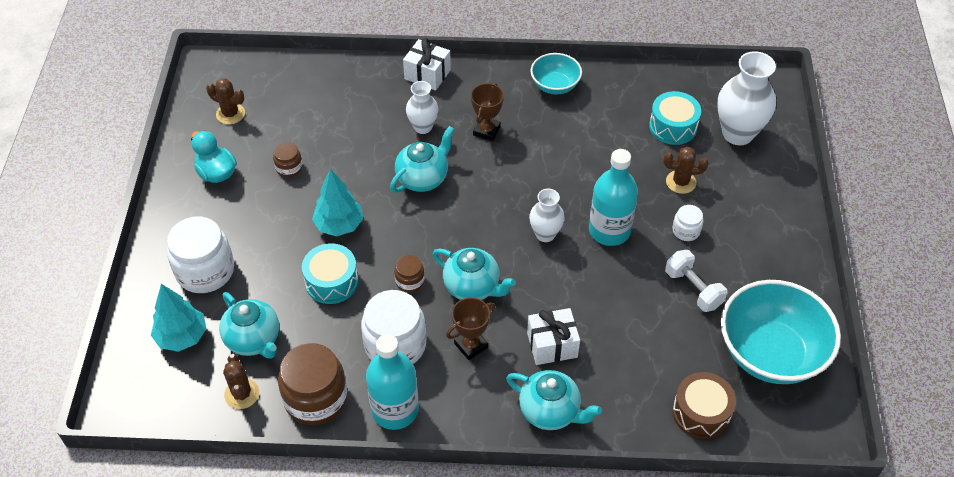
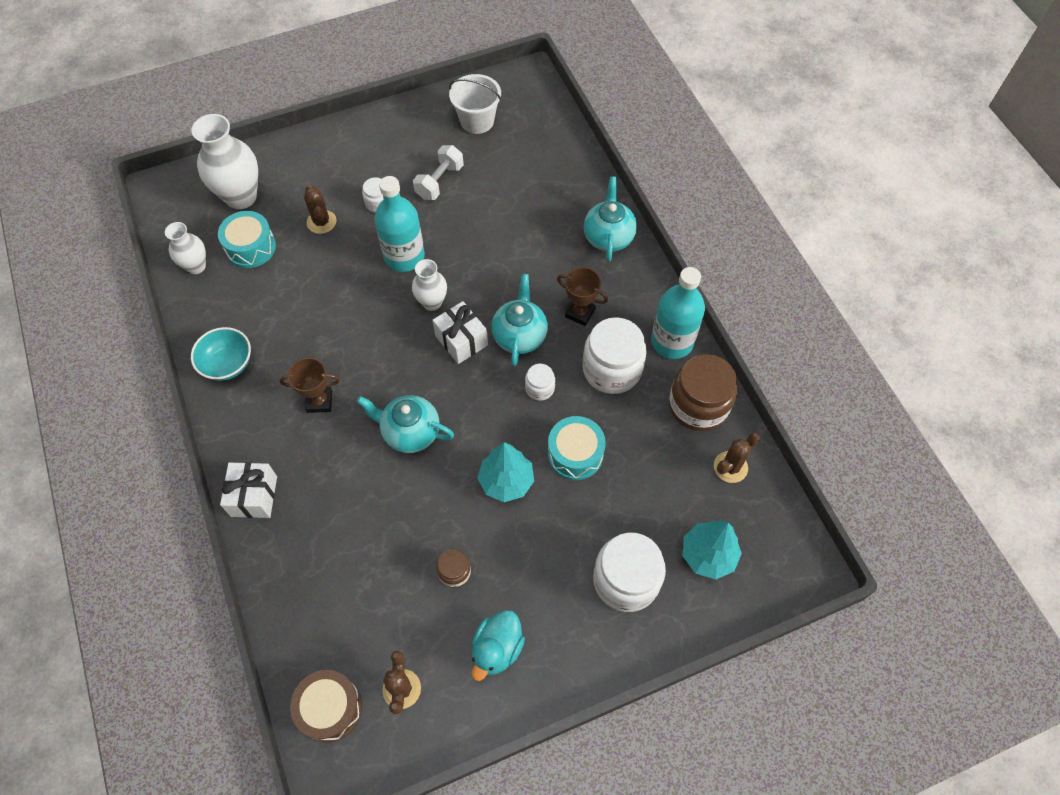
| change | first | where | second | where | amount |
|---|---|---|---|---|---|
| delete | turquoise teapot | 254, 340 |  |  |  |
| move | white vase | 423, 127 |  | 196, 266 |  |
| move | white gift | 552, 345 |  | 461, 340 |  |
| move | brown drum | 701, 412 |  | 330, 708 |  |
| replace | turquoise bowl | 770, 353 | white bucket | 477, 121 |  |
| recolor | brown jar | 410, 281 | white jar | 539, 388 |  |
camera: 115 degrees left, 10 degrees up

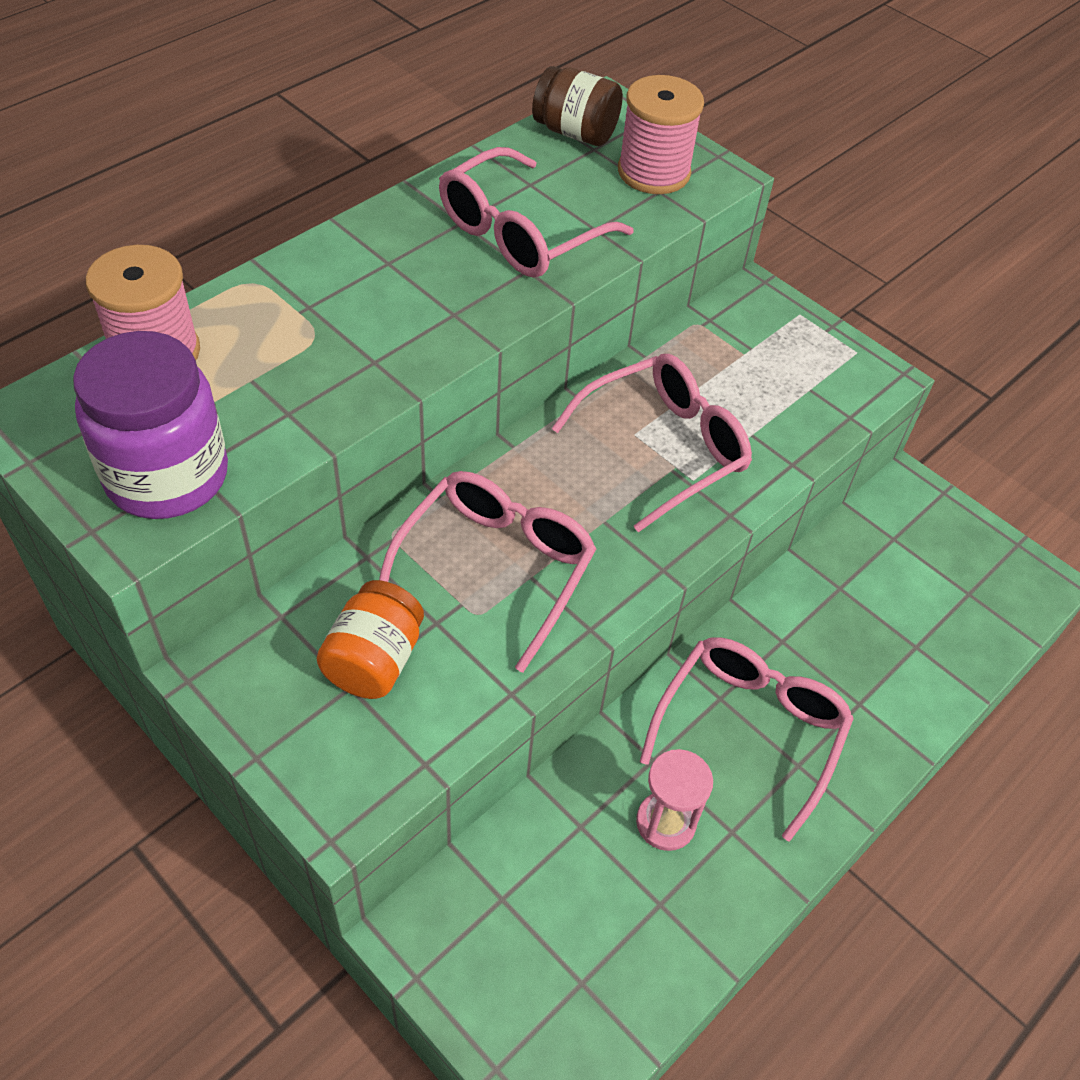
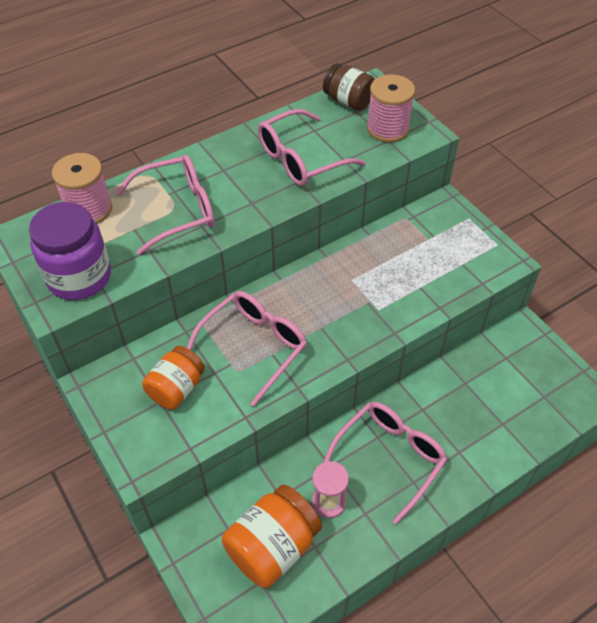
| change | first | where | second | where | amount |
|---|---|---|---|---|---|
| insert |  |  | orange jar | 272, 547 |  |
| move | pink glasses | 664, 448 |  | 178, 210 |  |
camera: 15 degrees right, 0 degrees up

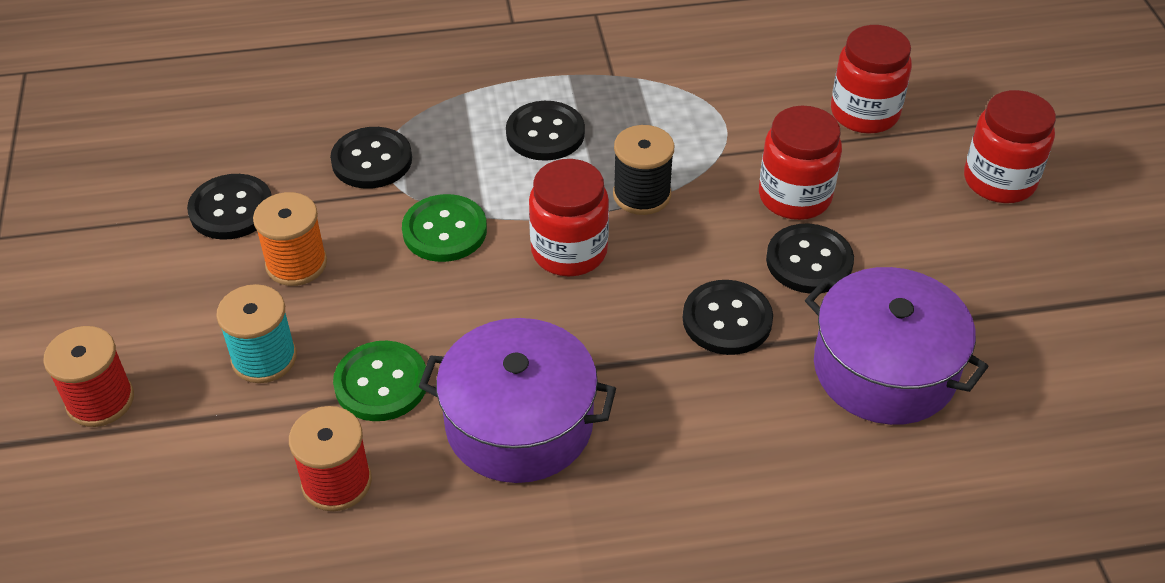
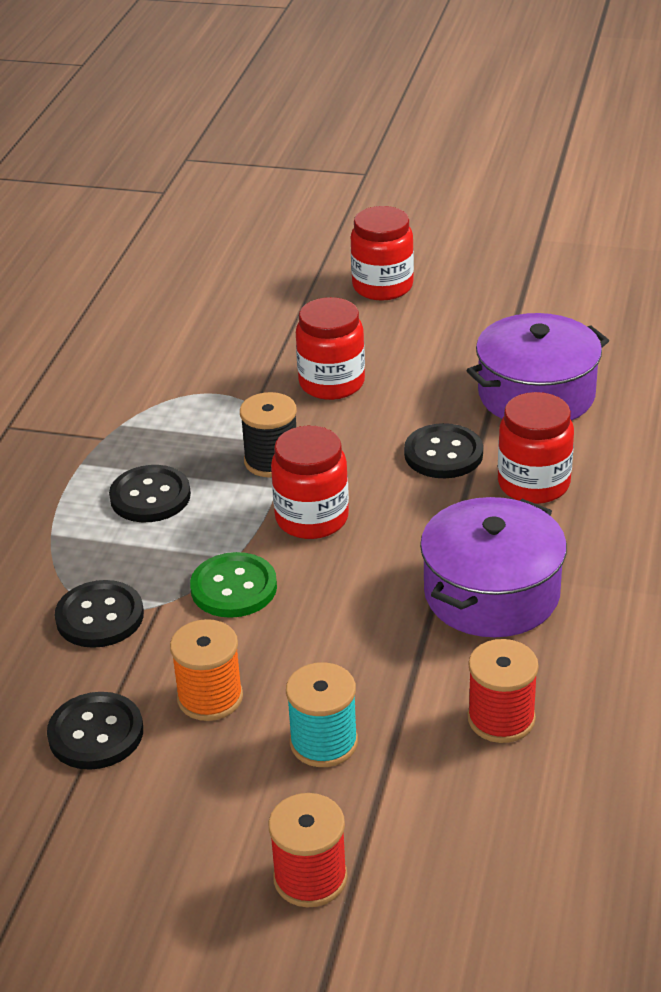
| change | first | where | second | where | amount |
|---|---|---|---|---|---|
| delete | green button | 381, 383 |  |  |  |
| delete | black button | 809, 261 |  |  |  |
| move | red jar | 864, 113 |  | 533, 484 |  |
camera: 65 degrees left, 10 degrees down

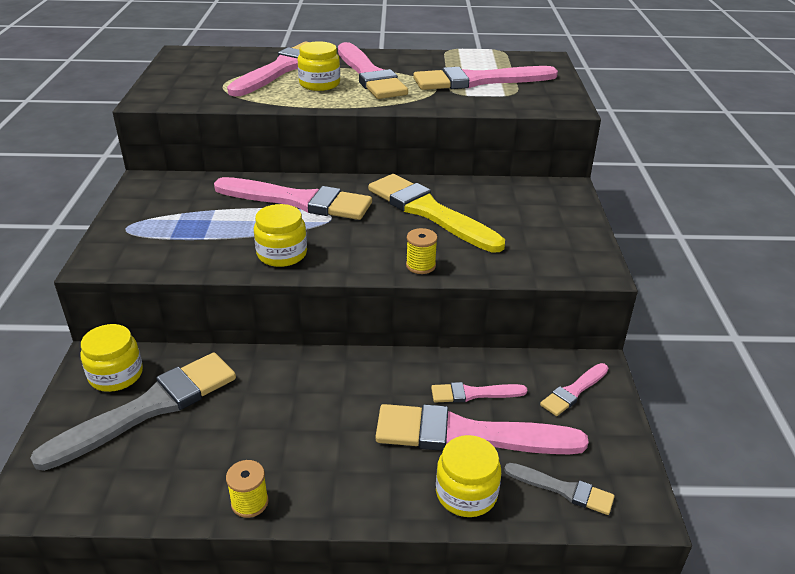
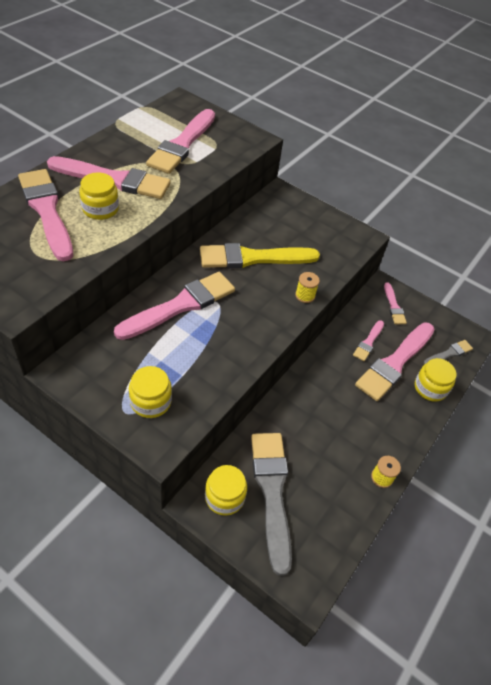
| change | first | where | second | where | amount |
|---|---|---|---|---|---|
| move | yellow jar | 282, 254 |  | 150, 401 |  |
camera: 60 degrees left, 15 degrees up

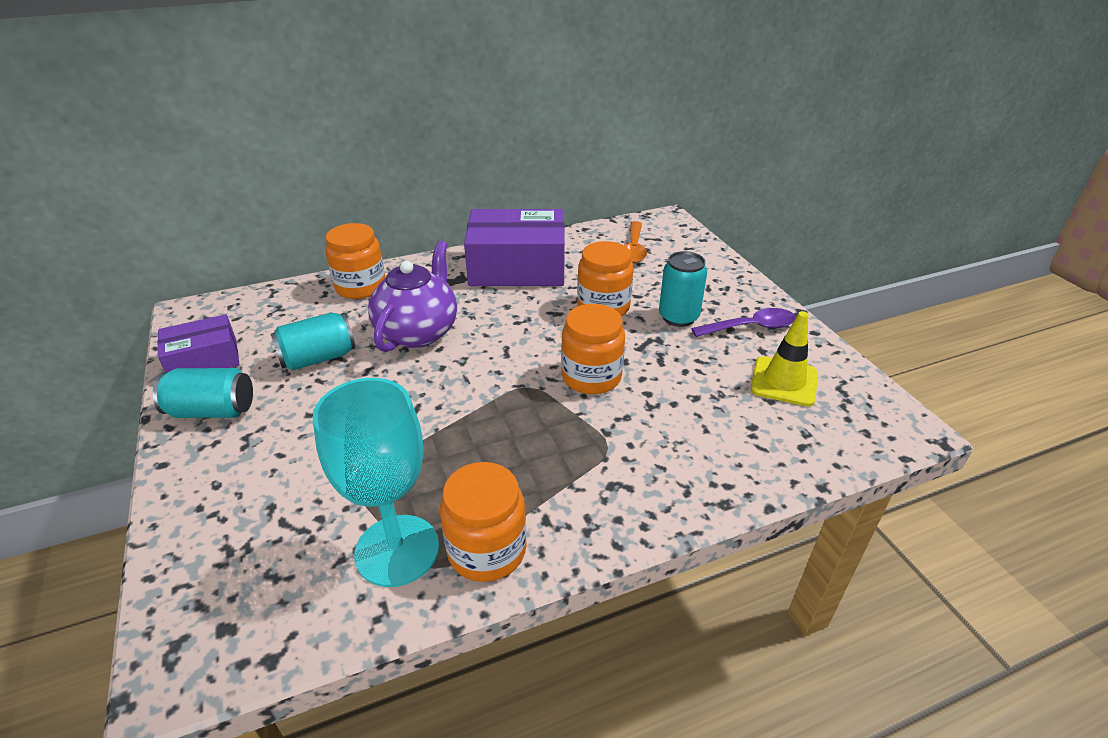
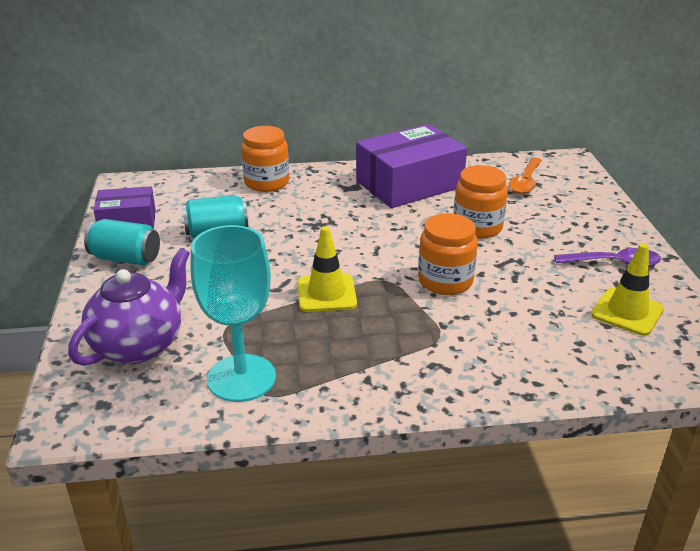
| change | first | where | second | where | amount |
|---|---|---|---|---|---|
| delete | orange jar | 487, 550 |  |  |  |
| delete | turquoise can | 678, 317 |  |  |  |
| insert |  |  | yellow traffic cone | 326, 293 |  |
| move | purple teapot | 418, 332 |  | 139, 345 |  |
| rotate | purple box | 517, 267 |  | 409, 184 | 45 degrees counterclockwise |
camera: 15 degrees right, 5 degrees down

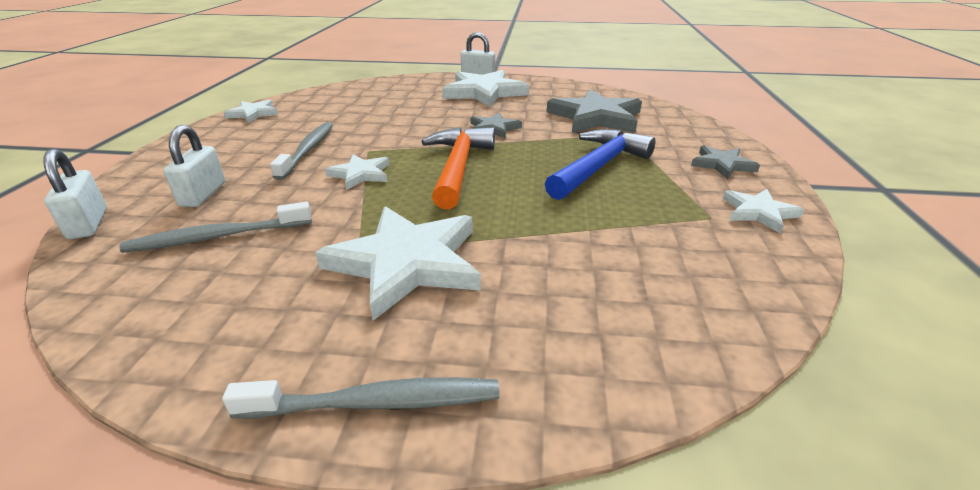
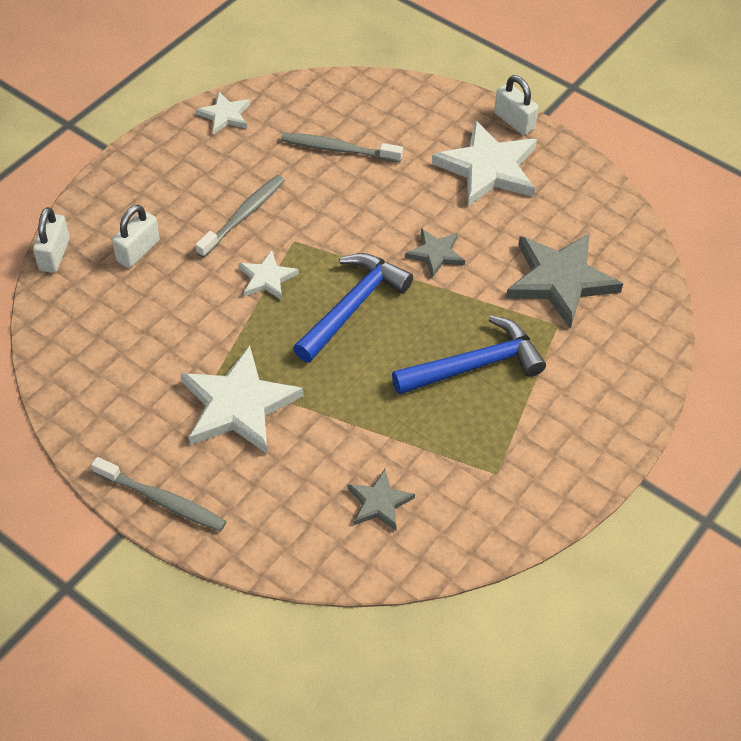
| change | first | where | second | where | amount |
|---|---|---|---|---|---|
| delete | white star | 759, 212 |  |  |  |
| move | grey toothbrush | 218, 237 |  | 338, 149 |  |
| move | grey star | 722, 164 |  | 379, 503 |  |
| recolor | orange hammer | 458, 167 | blue hammer | 352, 306 |  |
camera: 30 degrees right, 20 degrees up

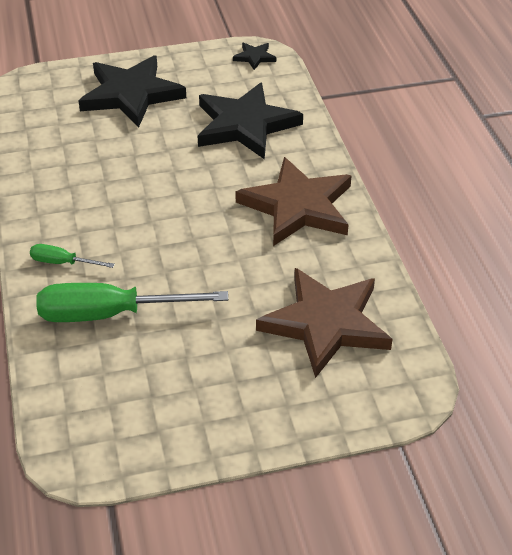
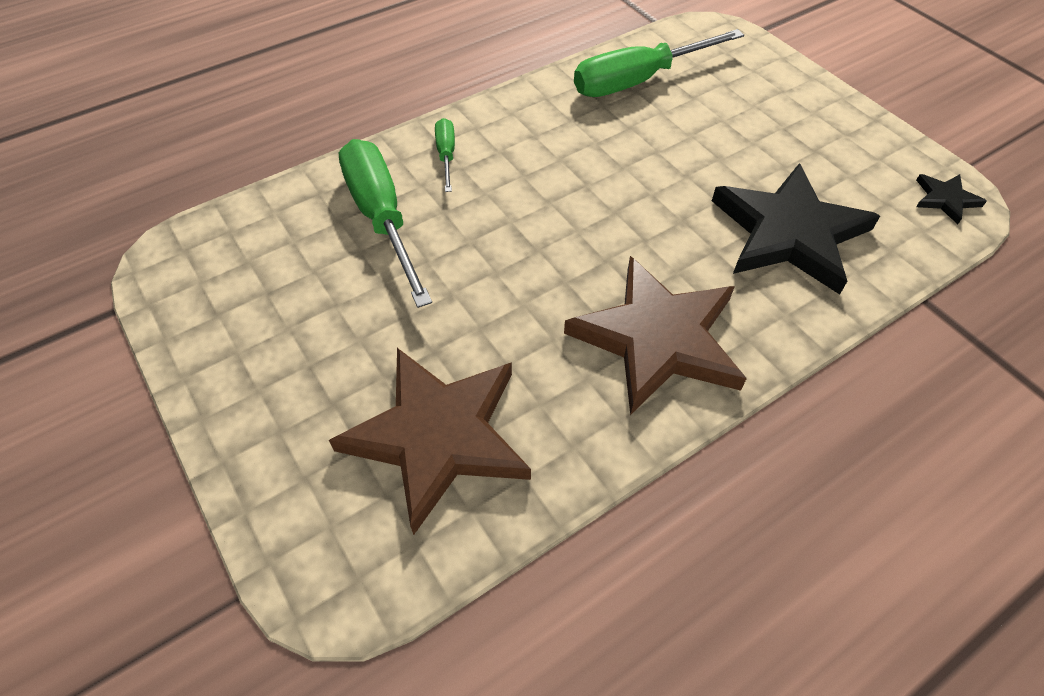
| change | first | where | second | where | amount |
|---|---|---|---|---|---|
| delete | black star | 131, 94 |  |  |  |
| insert |  |  | green screwdriver | 638, 81 |  |
camera: 70 degrees right, 10 degrees up

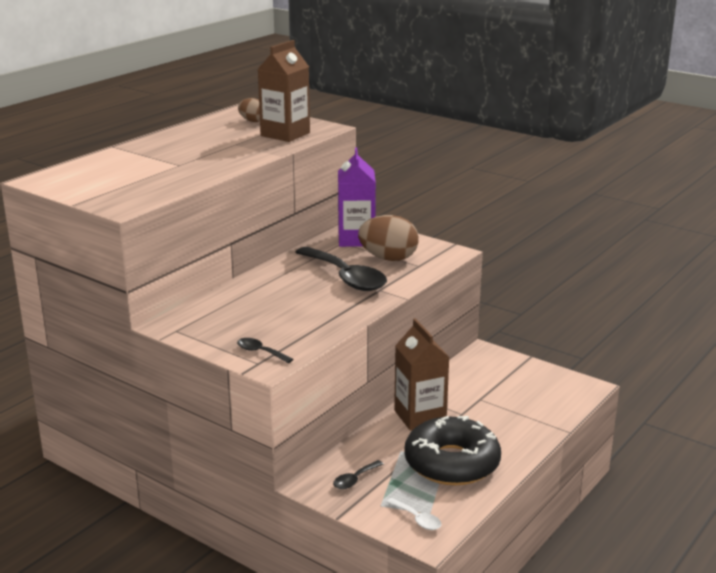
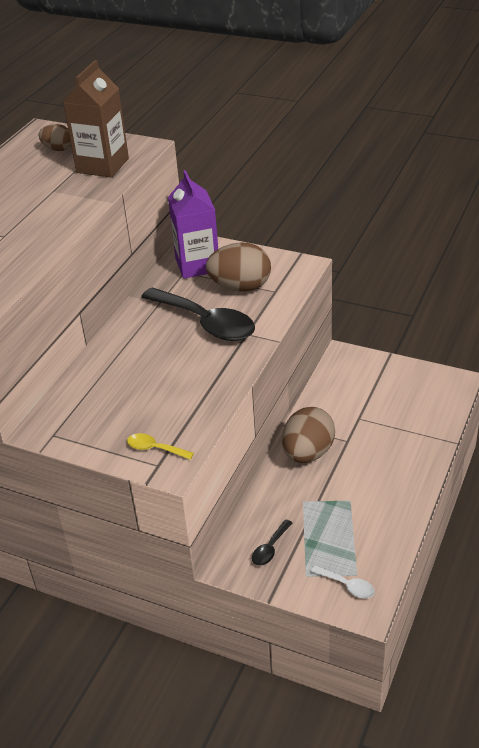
| change | first | where | second | where | amount |
|---|---|---|---|---|---|
| delete | black donut | 452, 463 |  |  |  |
| replace | brown carton | 420, 416 | brown egg | 308, 453 |  |
| recolor | black spoon | 260, 352 | yellow spoon | 154, 449 |  |
camera: 10 degrees left, 15 degrees up

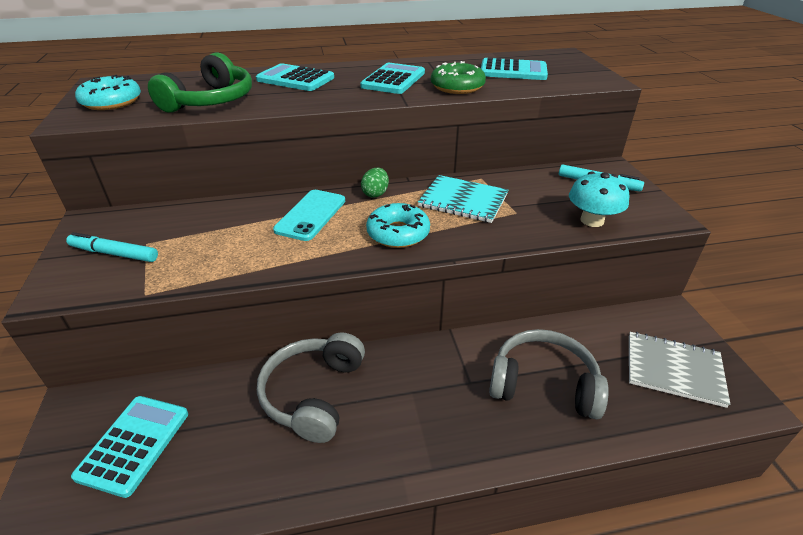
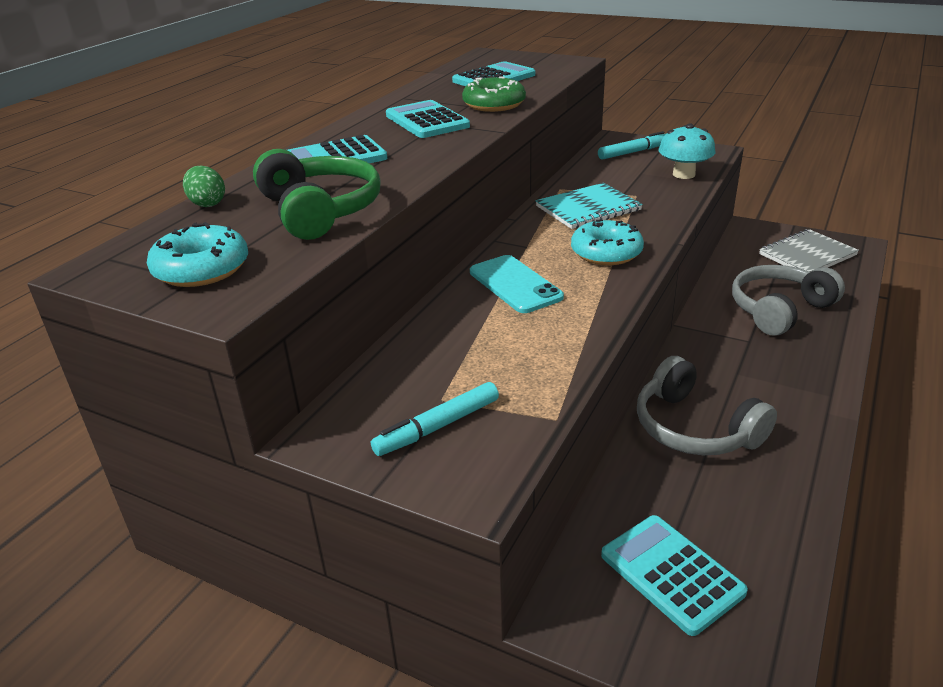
| change | first | where | second | where | amount |
|---|---|---|---|---|---|
| move | green egg | 375, 193 |  | 207, 204 |  |
camera: 50 degrees left, 5 degrees down

